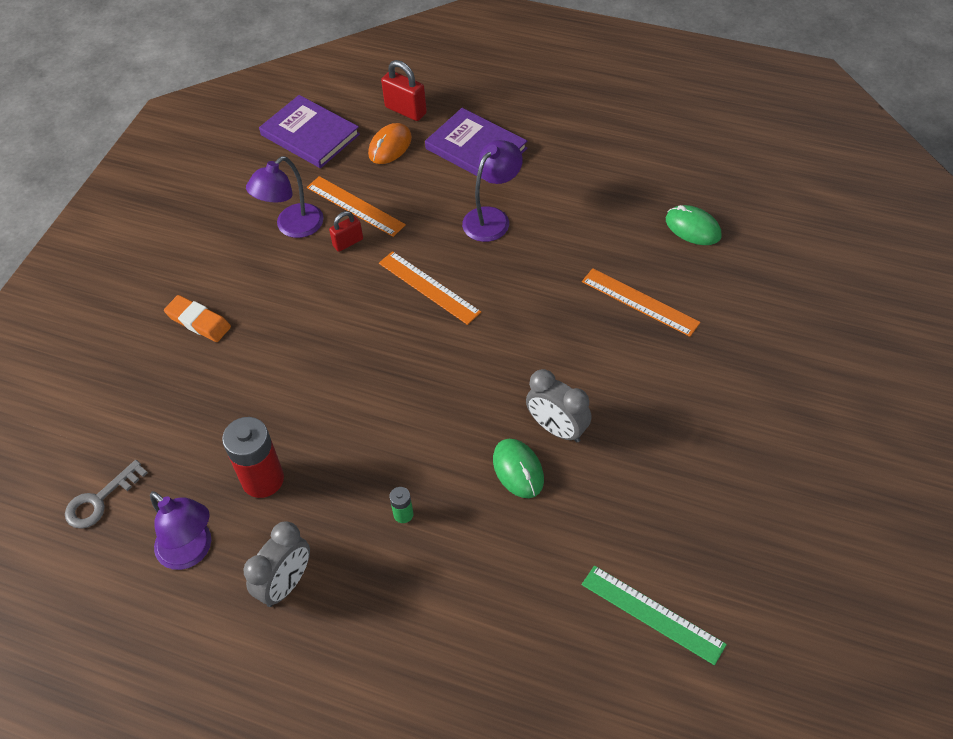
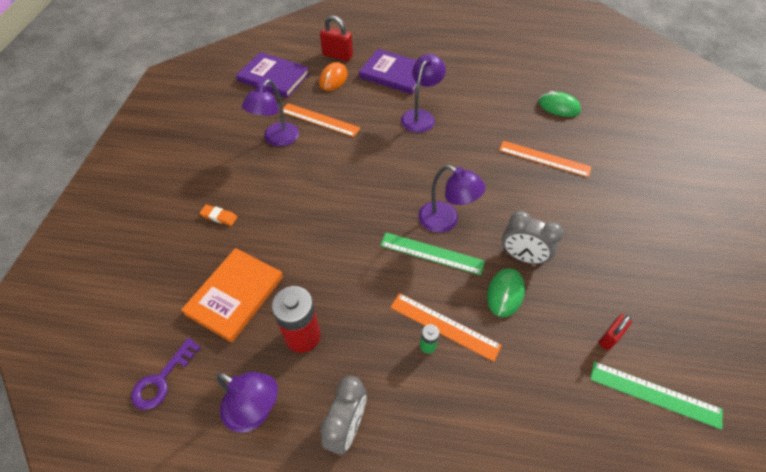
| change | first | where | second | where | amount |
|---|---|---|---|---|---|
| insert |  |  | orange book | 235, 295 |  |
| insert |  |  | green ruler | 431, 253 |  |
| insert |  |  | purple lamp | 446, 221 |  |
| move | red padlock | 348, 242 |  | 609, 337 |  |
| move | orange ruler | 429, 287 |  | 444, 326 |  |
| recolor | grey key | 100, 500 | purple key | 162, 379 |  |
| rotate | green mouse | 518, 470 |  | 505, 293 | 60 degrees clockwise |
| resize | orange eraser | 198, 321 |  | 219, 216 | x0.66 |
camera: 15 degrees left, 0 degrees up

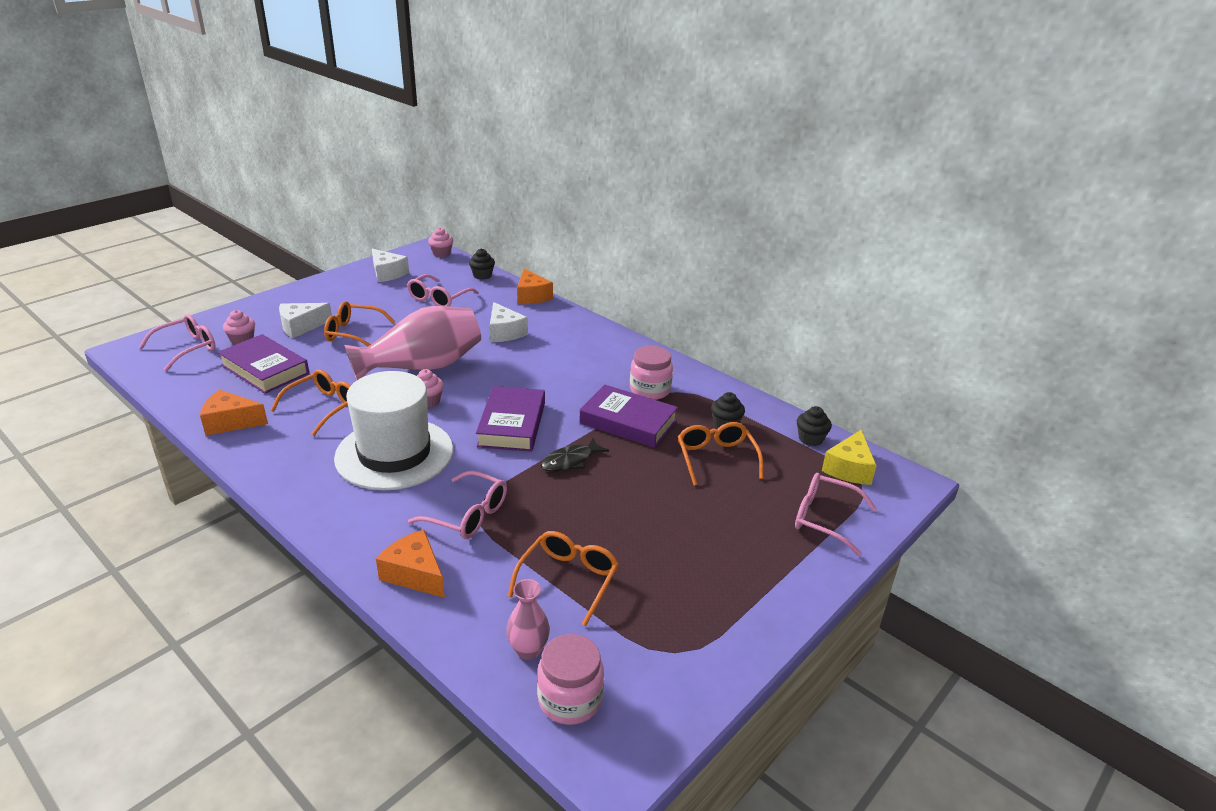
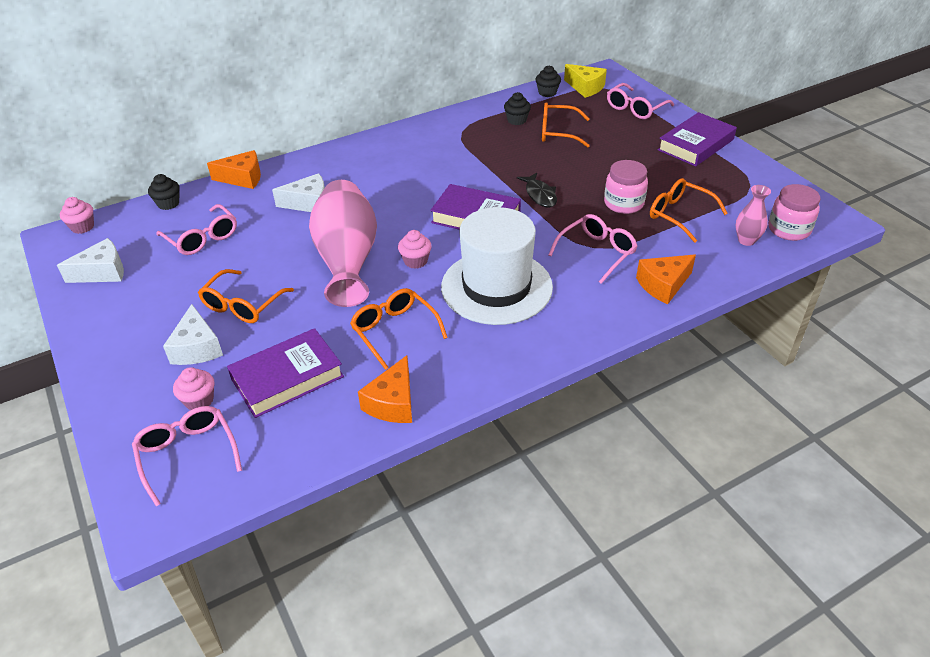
| change | first | where | second | where | amount |
|---|---|---|---|---|---|
| move | purple book | 628, 422 |  | 695, 145 |  |
| move | pink jar | 650, 390 |  | 623, 203 |  |
camera: 70 degrees left, 10 degrees up

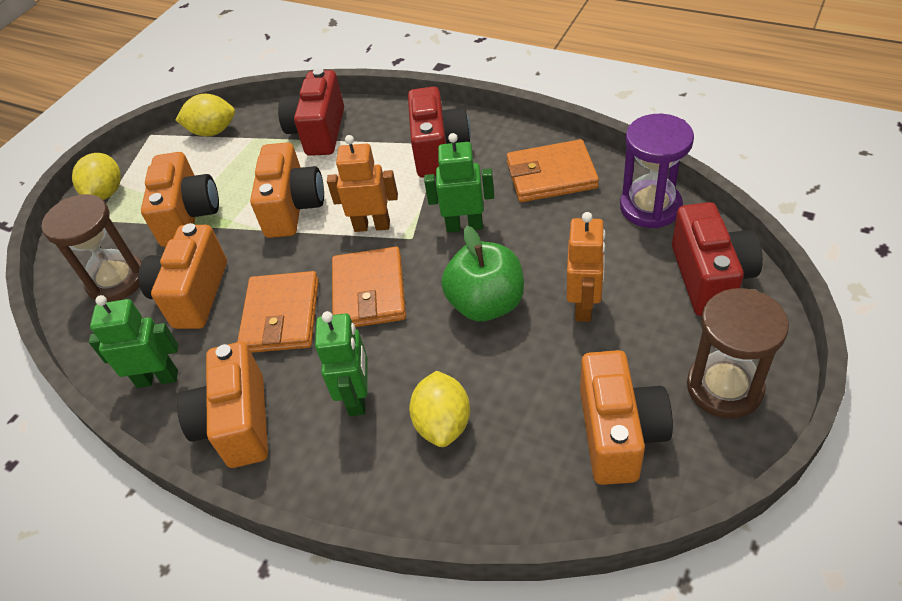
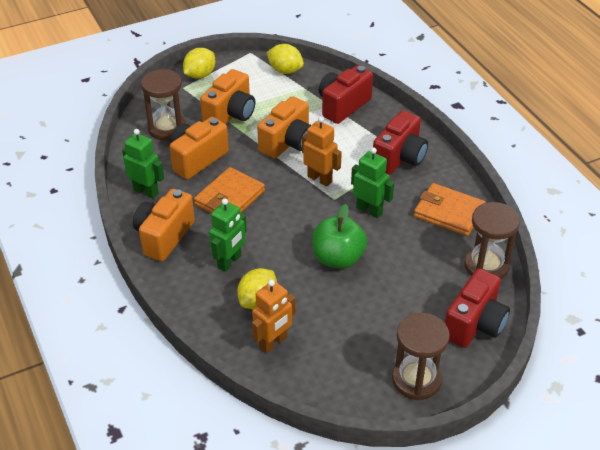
| change | first | where | second | where | amount |
|---|---|---|---|---|---|
| delete | orange wallet | 369, 292 |  |  |  |
| delete | orange camera | 619, 433 |  |  |  |
| move | orange robot | 584, 306 |  | 273, 342 |  |
| recolor | purple hourglass | 650, 207 | brown hourglass | 486, 266 |  |
camera: 30 degrees right, 5 degrees down

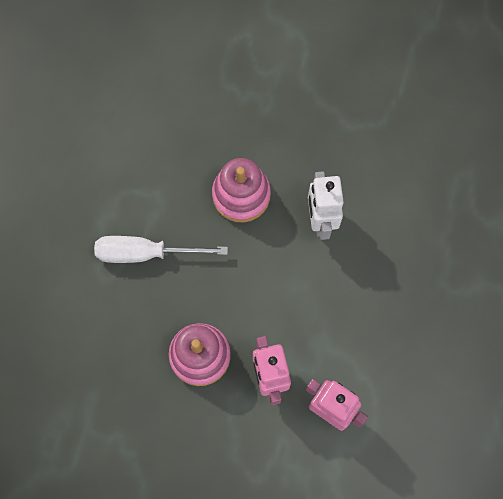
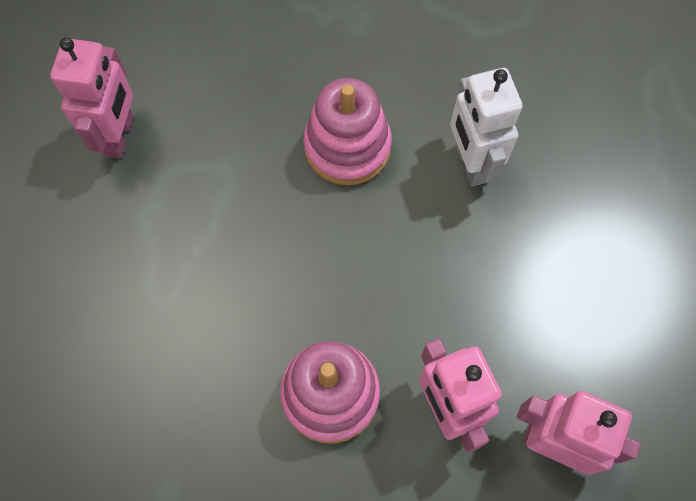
| change | first | where | second | where | amount |
|---|---|---|---|---|---|
| delete | white screwdriver | 146, 253 |  |  |  |
| insert |  |  | pink robot | 119, 136 |  |
camera: 10 degrees left, 5 degrees down

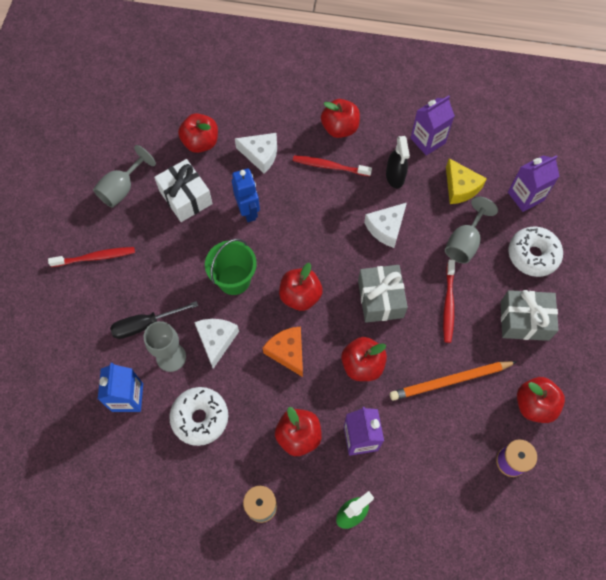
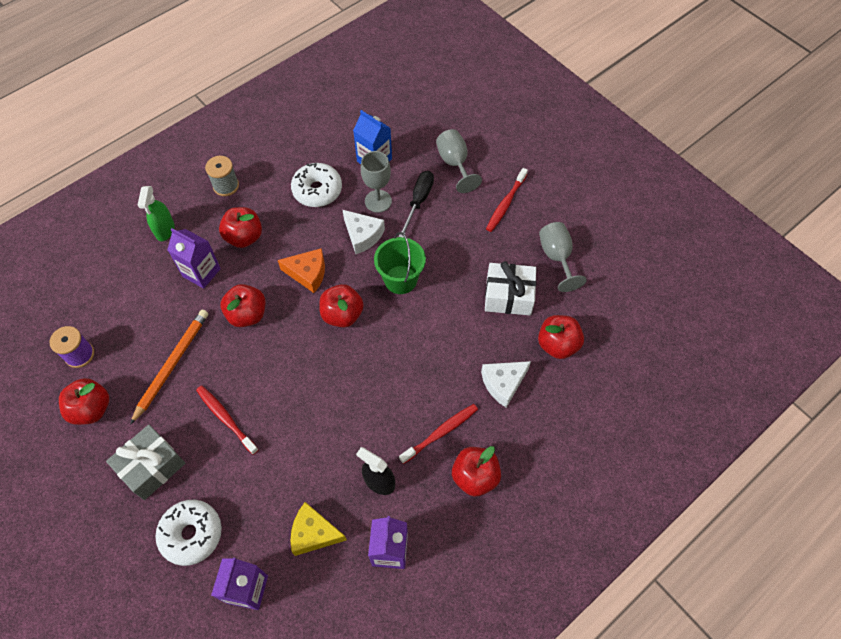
| change | first | where | second | where | amount |
|---|---|---|---|---|---|
| delete | blue robot | 248, 211 |  |  |  |
| delete | grey gift | 380, 299 |  |  |  |
| delete | white cheese | 386, 228 |  |  |  |
| move | grey goblet | 464, 242 |  | 455, 163 |  |
camera: 130 degrees right, 5 degrees down

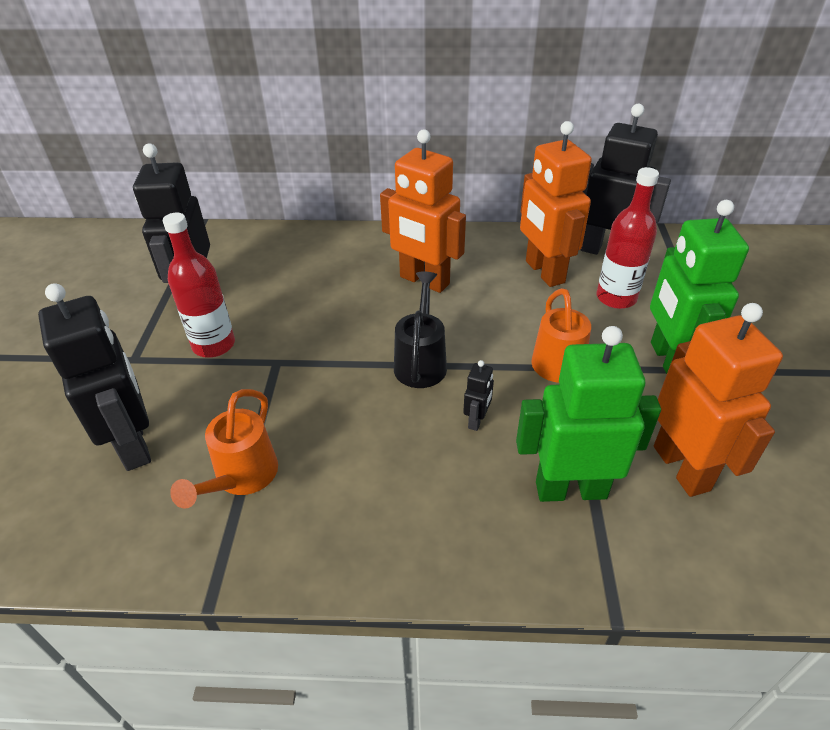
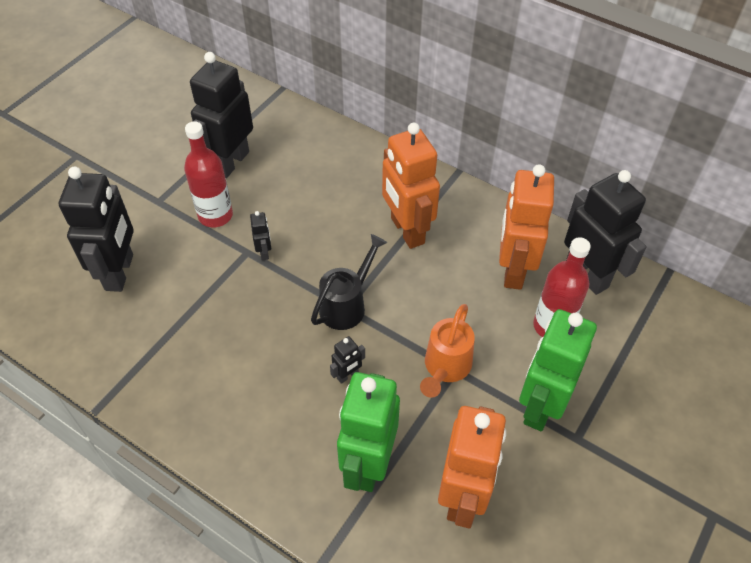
| change | first | where | second | where | amount |
|---|---|---|---|---|---|
| delete | orange watering can | 241, 478 |  |  |  |
| insert |  |  | black robot | 264, 252 |  |
| rotate | green robot | 570, 489 |  | 368, 464 | 105 degrees counterclockwise |
camera: 30 degrees right, 10 degrees up

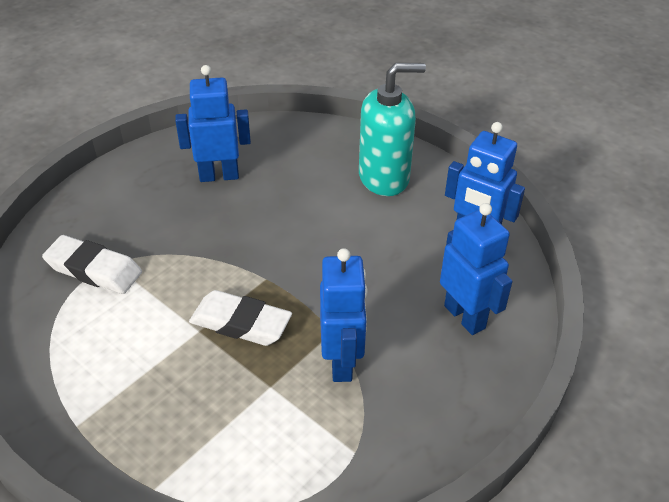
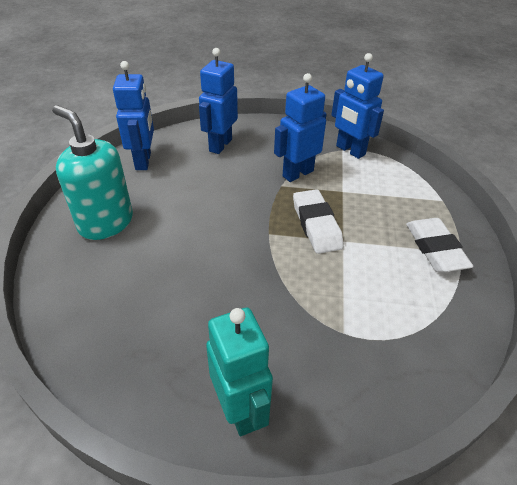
| change | first | where | second | where | amount |
|---|---|---|---|---|---|
| insert |  |  | turquoise robot | 240, 409 |  |
| move | white eraser | 94, 269 |  | 435, 249 |  |
| move | blue robot | 219, 176 |  | 350, 150 |  |
camera: 125 degrees left, 0 degrees up

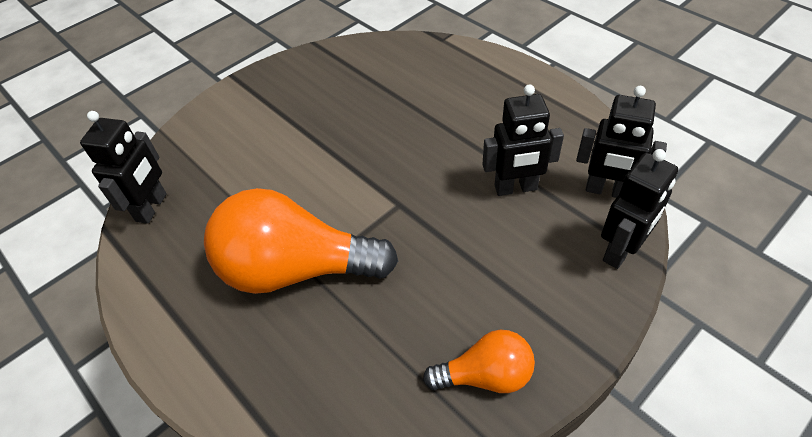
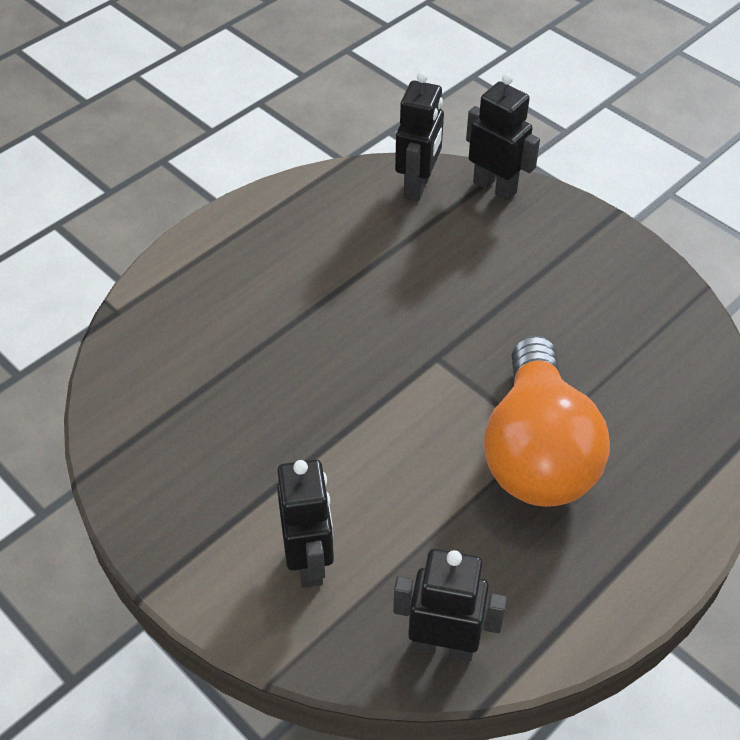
| change | first | where | second | where | amount |
|---|---|---|---|---|---|
| delete | orange light bulb | 485, 375 |  |  |  |
| move | black robot | 515, 188 |  | 309, 561 |  |
camera: 95 degrees left, 0 degrees up

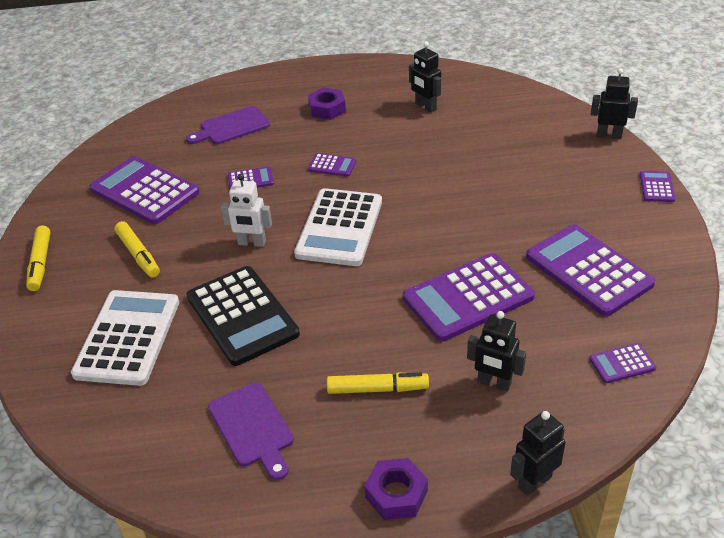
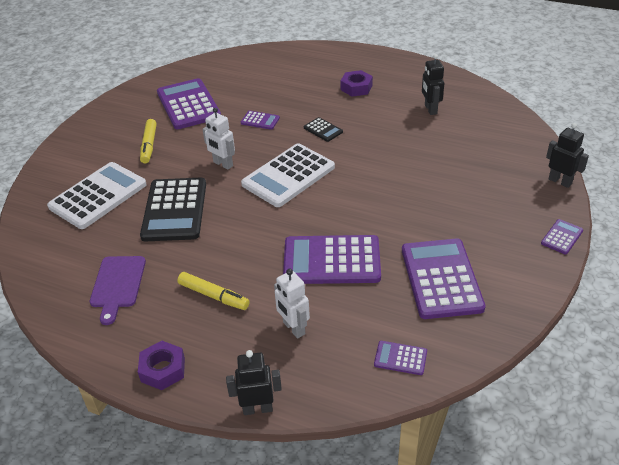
| change | first | where | second | where | amount |
|---|---|---|---|---|---|
| delete | yellow marker | 40, 263 |  |  |  |
| delete | purple cutting board | 231, 127 |  |  |  |
| recolor | purple calculator | 332, 165 | black calculator | 323, 130 |  |
| recolor | black robot | 494, 383 | white robot | 293, 328 |  |
camera: 30 degrees right, 0 degrees up

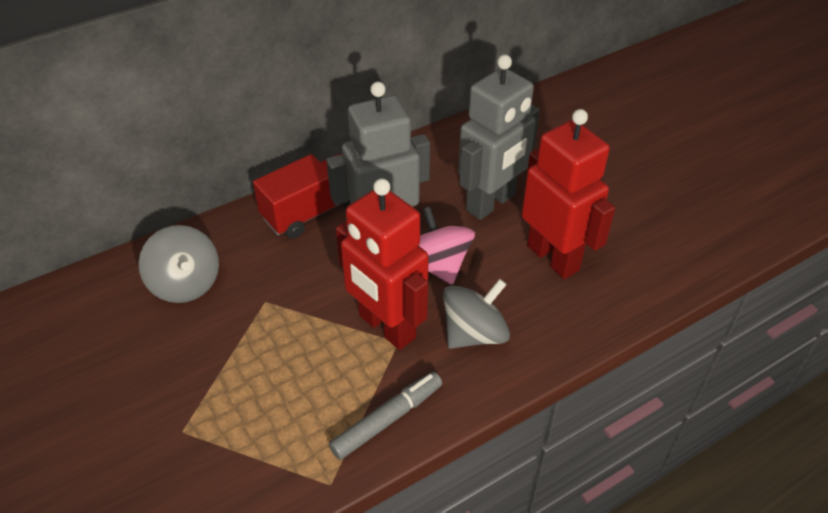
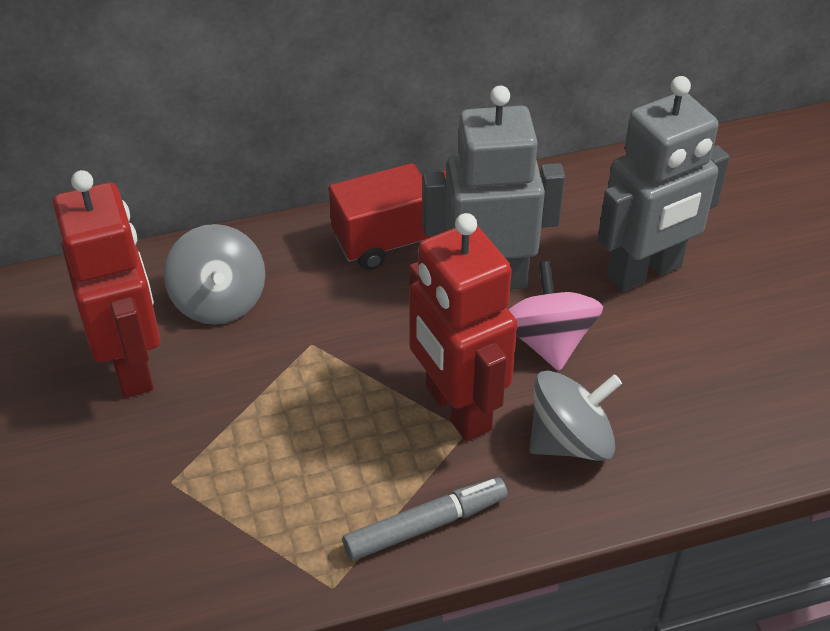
| change | first | where | second | where | amount |
|---|---|---|---|---|---|
| move | red robot | 553, 257 |  | 132, 365 |  |
camera: 15 degrees right, 0 degrees up

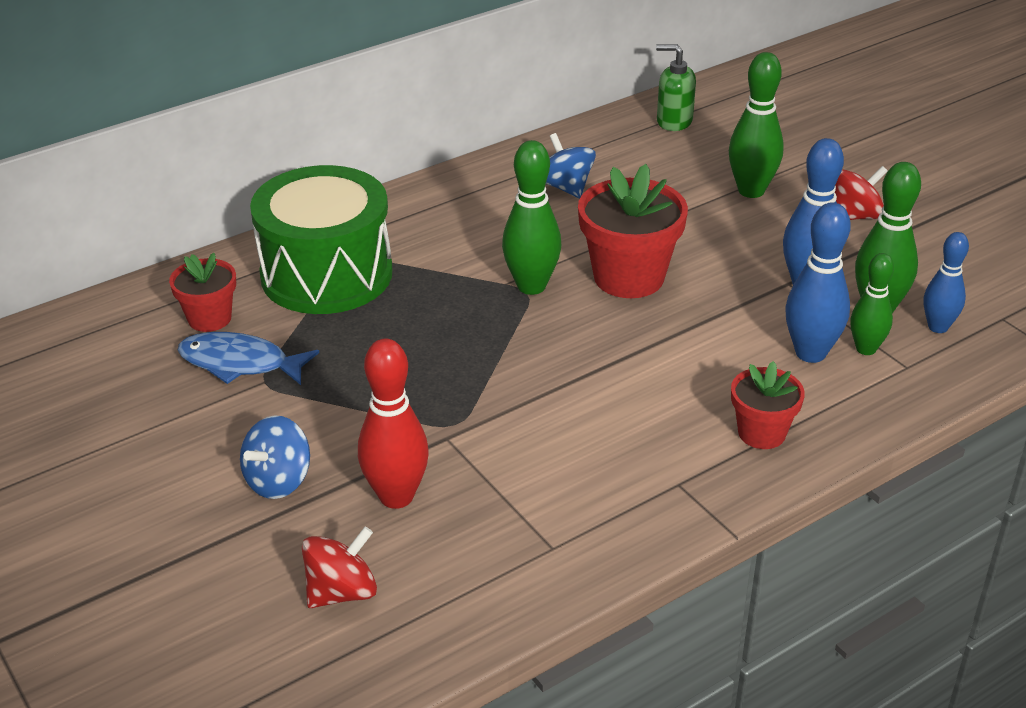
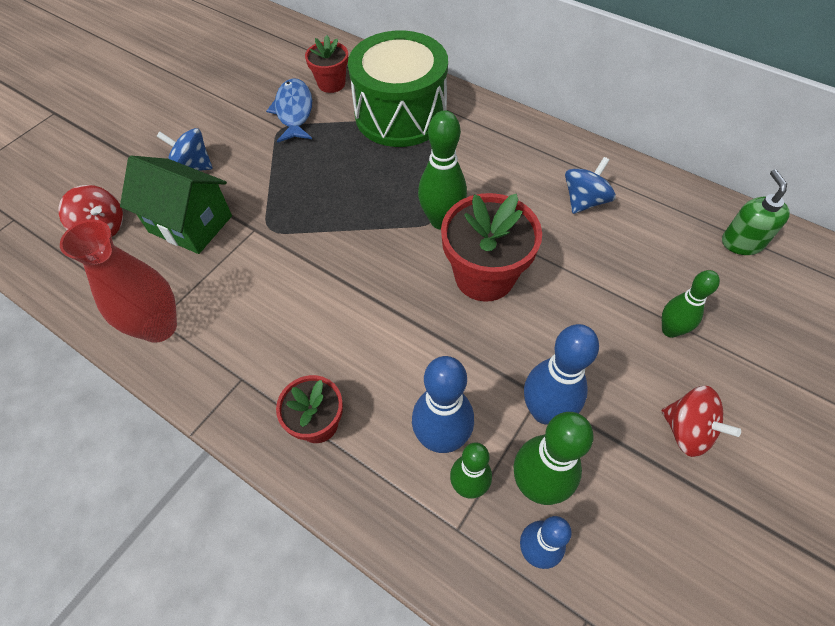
| change | first | where | second | where | amount |
|---|---|---|---|---|---|
| insert |  |  | red vase | 159, 327 |  |
| replace | red bowling pin | 396, 496 | green house | 190, 224 |  |
| resize | green bowling pin | 751, 191 |  | 670, 330 | x0.66 |
camera: 70 degrees right, 20 degrees up

